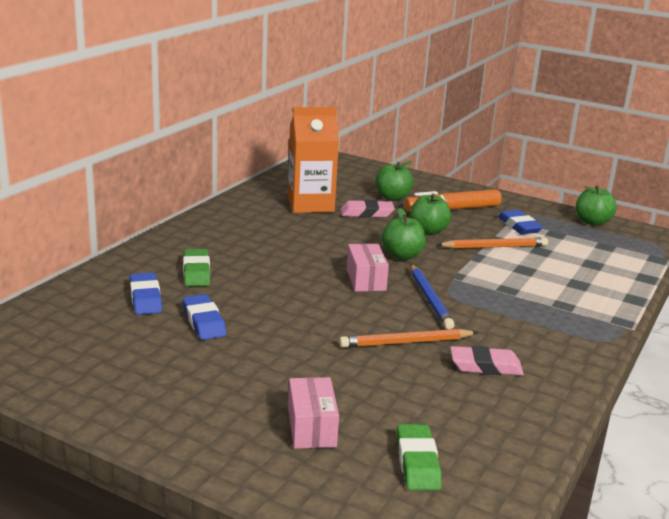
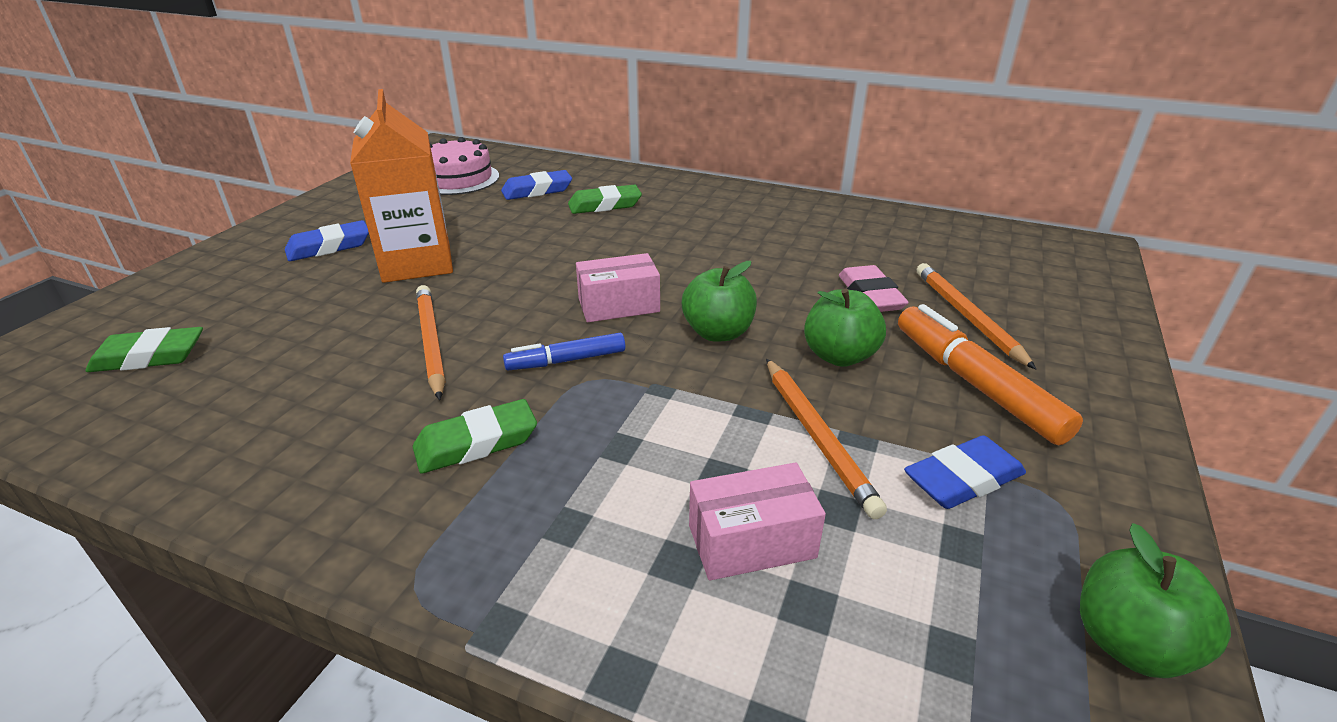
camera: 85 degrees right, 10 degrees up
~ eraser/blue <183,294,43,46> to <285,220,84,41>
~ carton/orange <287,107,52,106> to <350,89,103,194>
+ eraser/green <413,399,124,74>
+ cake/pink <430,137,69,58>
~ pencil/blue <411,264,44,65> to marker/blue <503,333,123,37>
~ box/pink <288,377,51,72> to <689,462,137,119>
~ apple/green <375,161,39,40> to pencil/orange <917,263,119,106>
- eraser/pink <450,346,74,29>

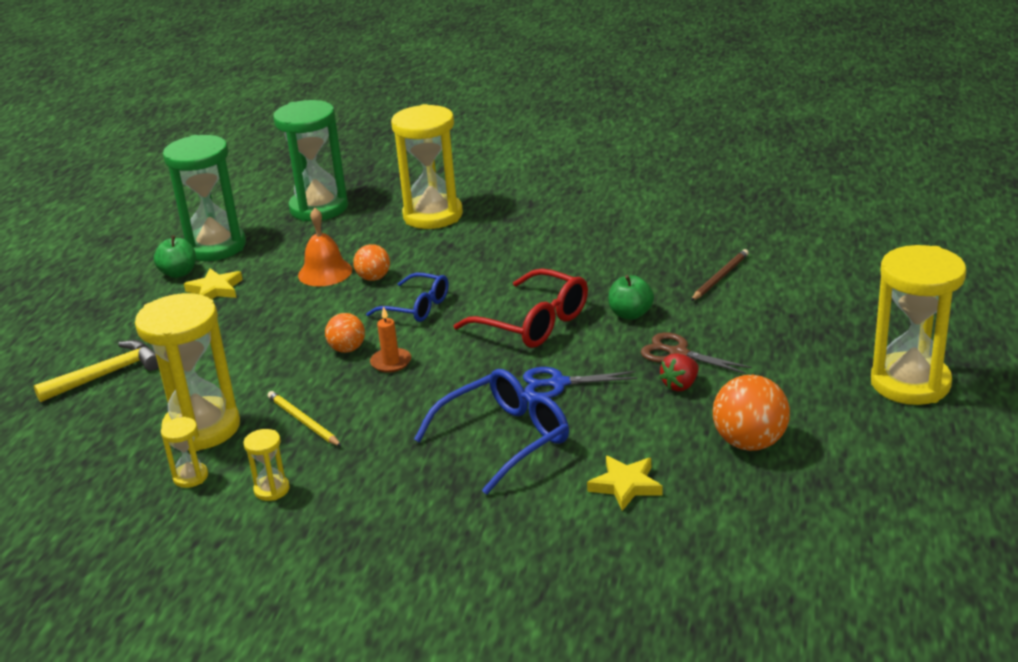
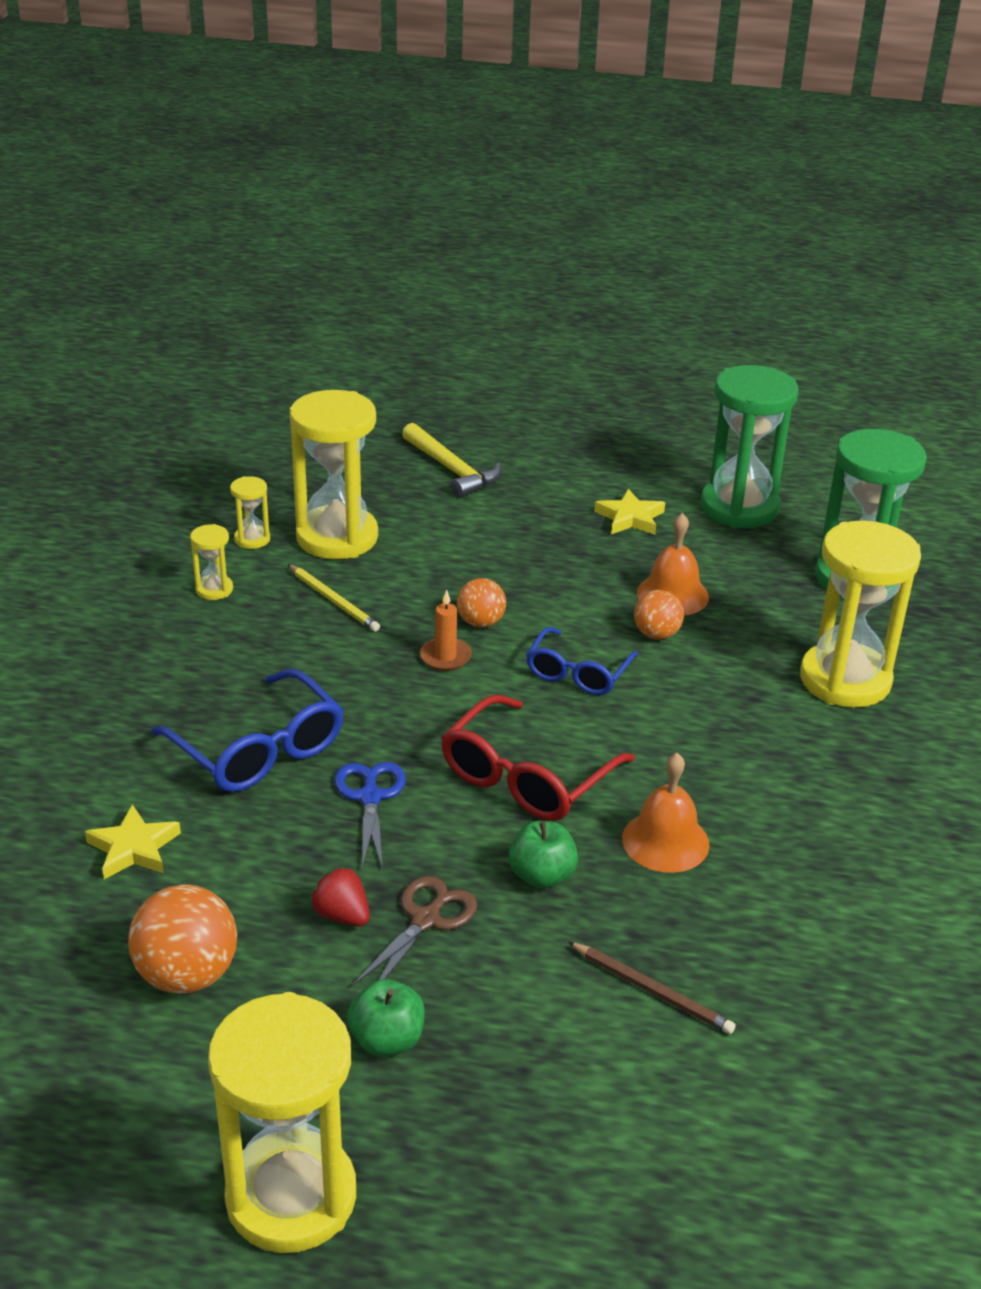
camera: 85 degrees right, 5 degrees up
~ pencil/yellow <267,391,74,55> = <288,564,92,68> 90 degrees clockwise
~ apple/green <154,236,42,42> to <347,979,78,77>
+ bell/orange <622,753,87,120>

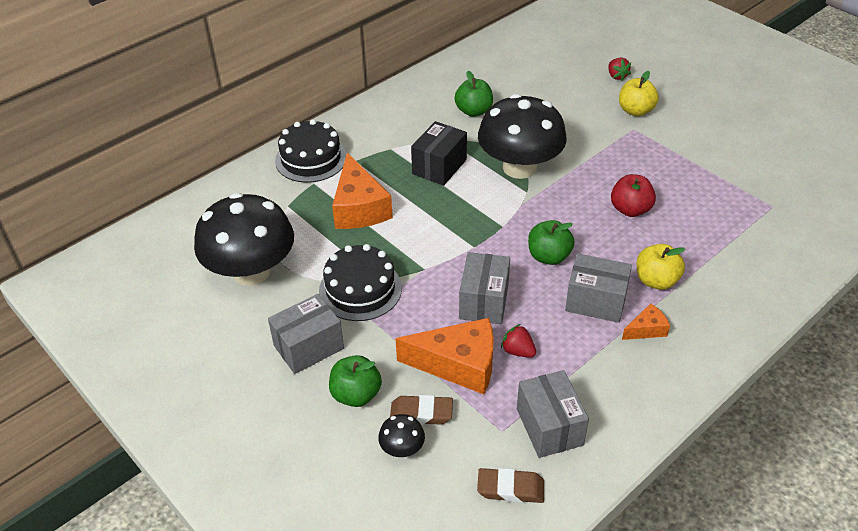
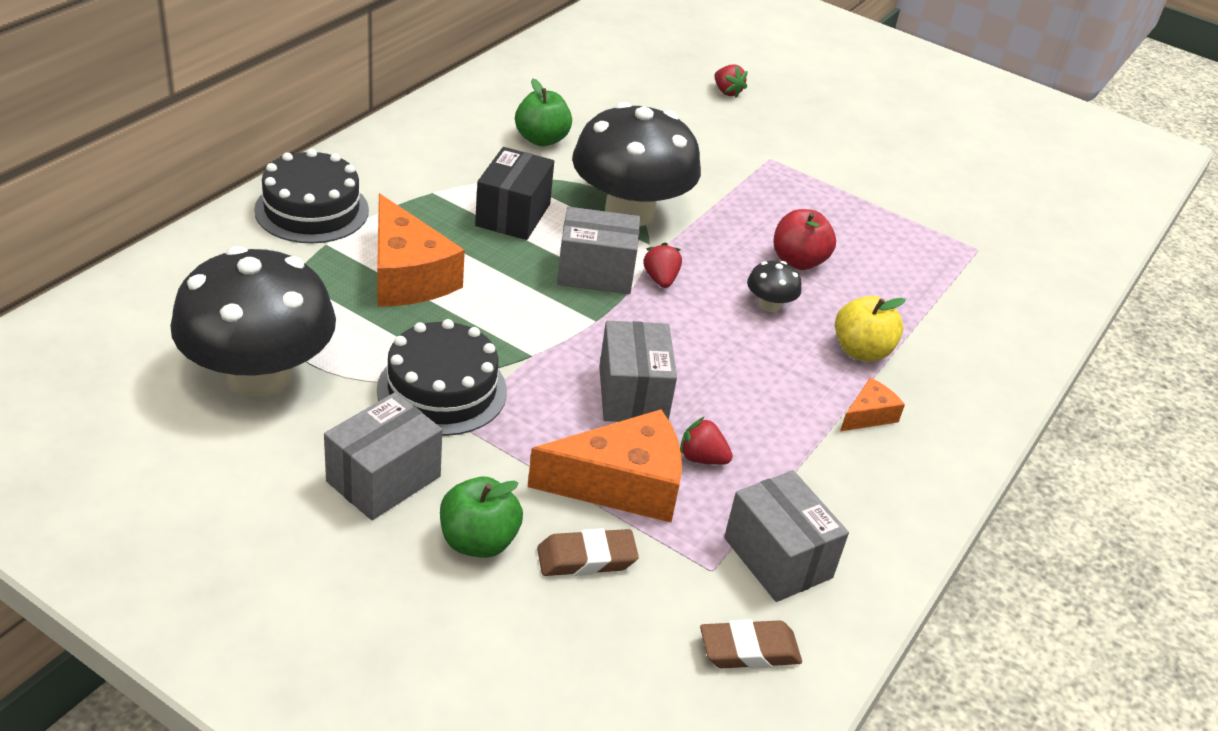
camera: 20 degrees left, 5 degrees down
~ box/grey <565,254,67,69> to <557,207,83,87>
+ strawberry/red <643,242,39,46>
~ mushroom/black <378,414,47,43> to <747,261,54,51>
- apple/green <528,220,46,45>
- apple/yellow <619,71,40,45>

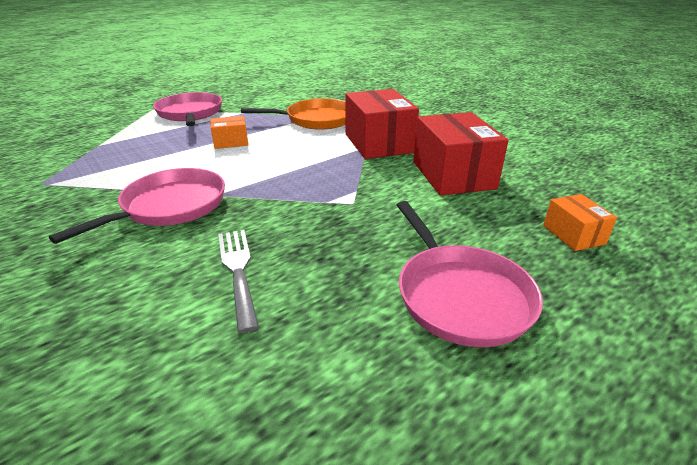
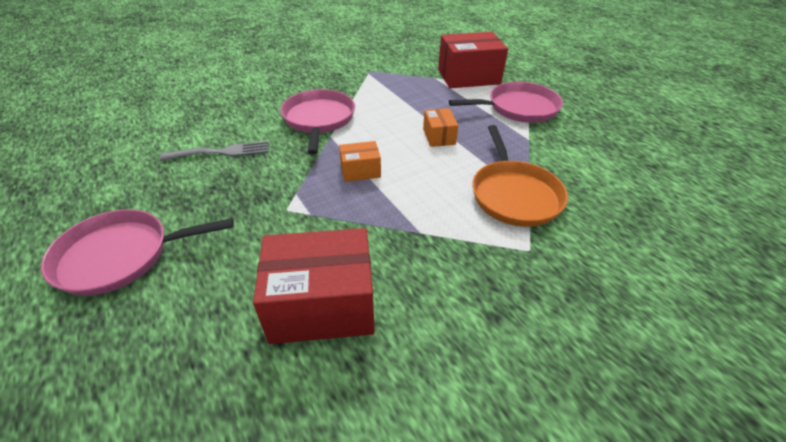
camera: 95 degrees right, 10 degrees up
~ pan/pink <49,168,176,76> = <280,89,75,65> 135 degrees counterclockwise
~ box/orange <543,194,74,57> to <339,141,42,41>
~ box/red <345,89,74,70> to <438,32,70,56>

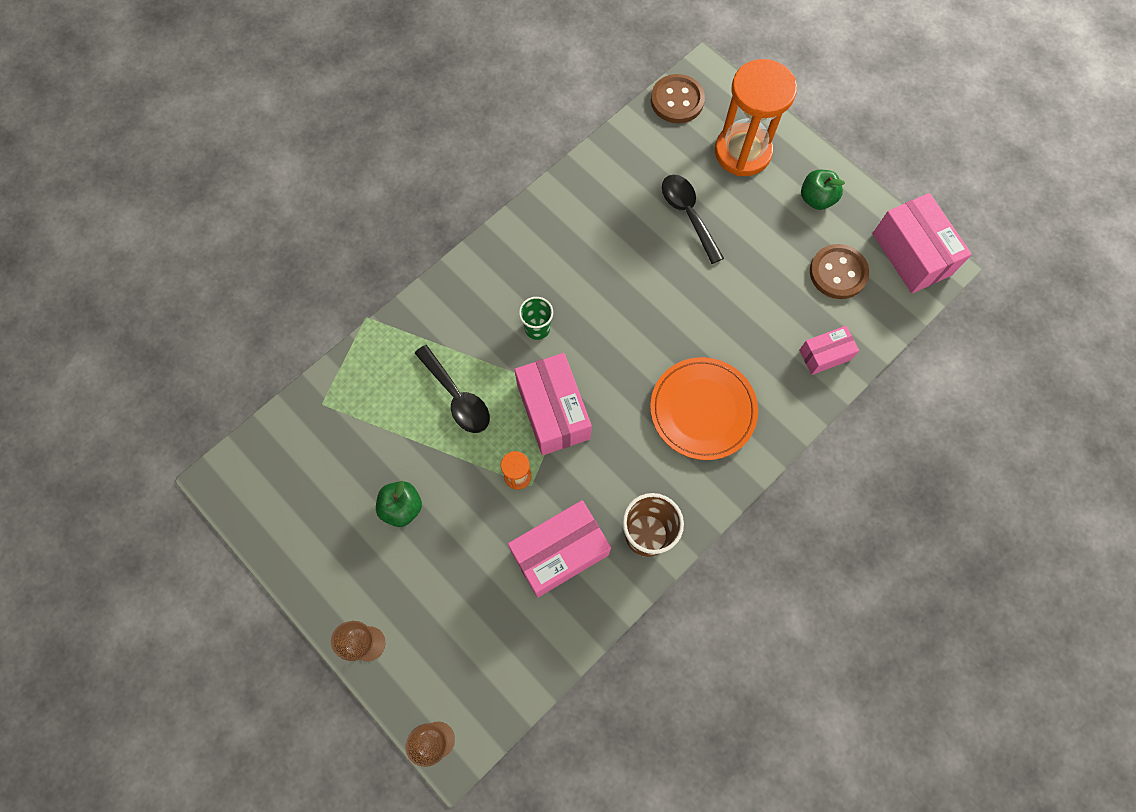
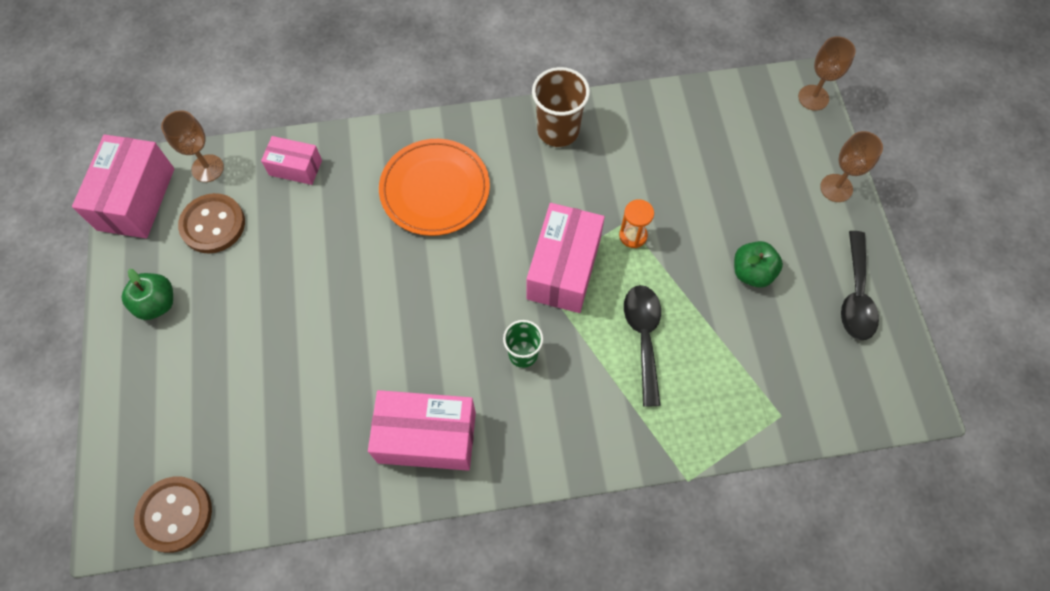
camera: 145 degrees left, 5 degrees down
+ goblet/brown <161,110,63,72>
~ box/pink <508,500,103,98> to <368,390,108,81>
~ spoon/black <662,175,62,89> to <841,231,38,109>
- hourglass/orange <715,59,82,117>

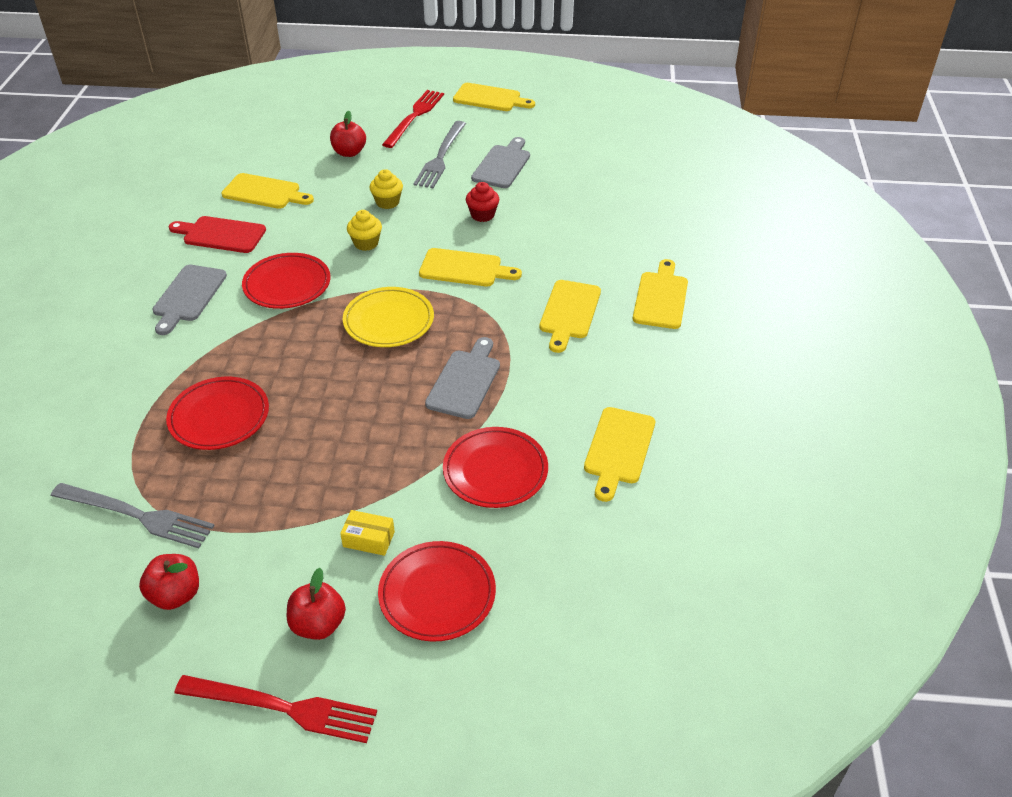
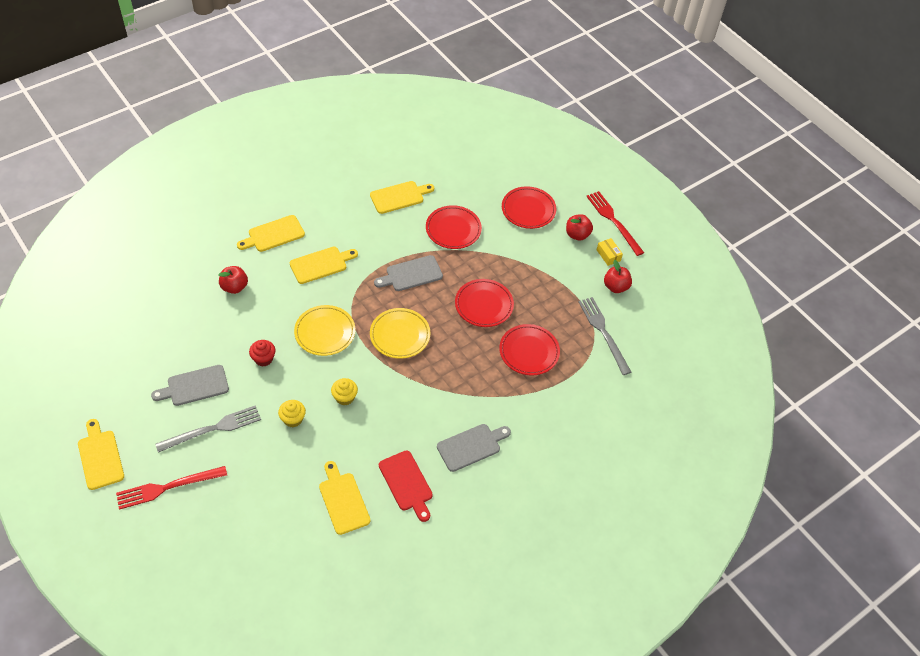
camera: 135 degrees left, 10 degrees up
~ apple/red <330,111,36,46> to <218,266,30,28>
~ cutting board/yellow <419,248,103,38> to plate/yellow <294,305,61,51>
~ plate/red <242,253,89,56> to <455,279,59,48>
~ box/yellow <340,510,55,46> to <597,238,26,28>

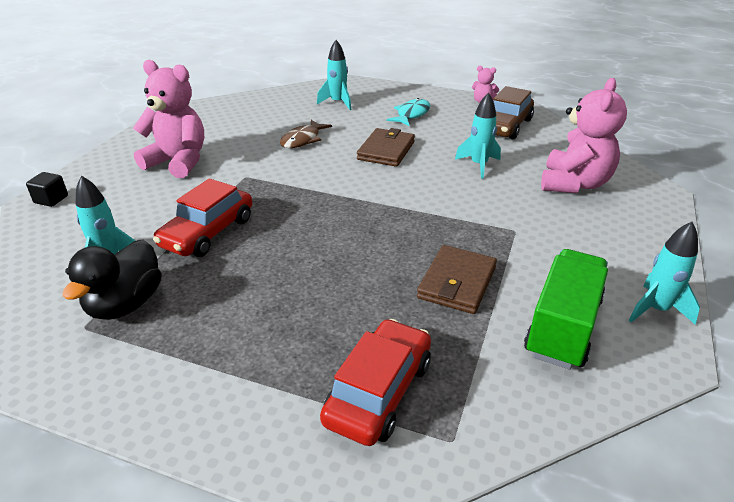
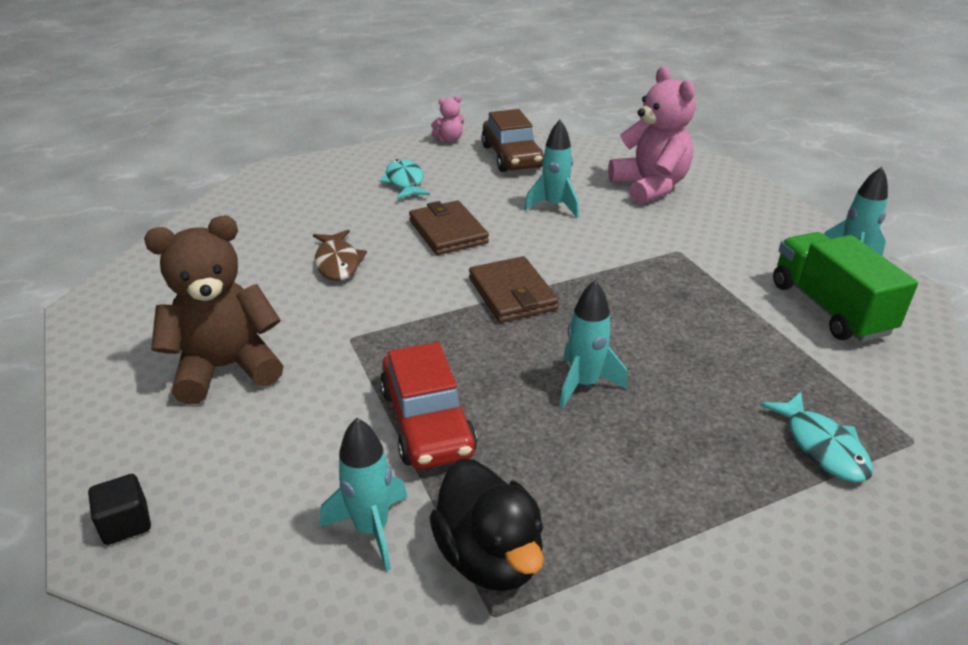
camera: 45 degrees left, 0 degrees up
~ teddy bear/pink <133,60,71,118> to teddy bear/brown <144,215,139,190>
~ wallet/brown <417,245,80,69> to <469,256,90,67>
~ rocket/turquoise <317,40,34,70> to <559,280,69,129>
~ car/red <320,319,111,127> to fish/turquoise <760,392,113,90>

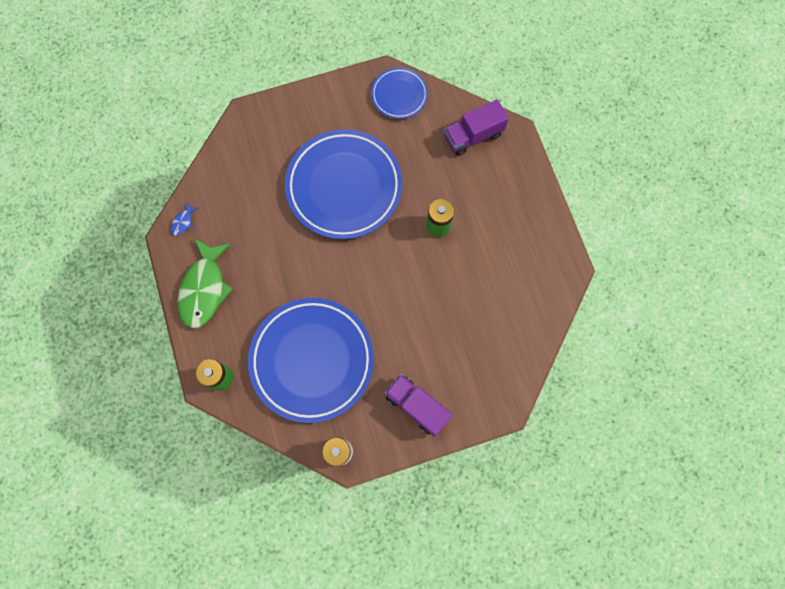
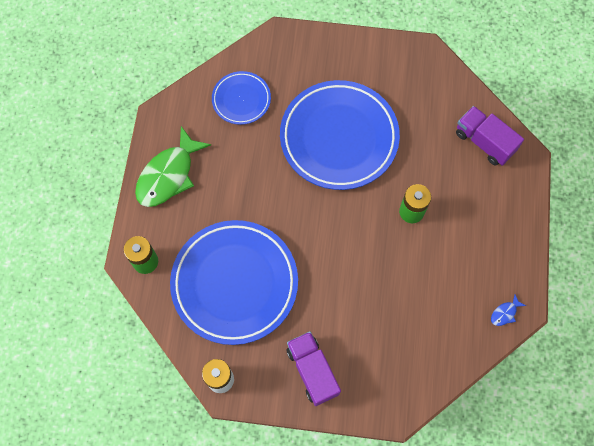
camera: 25 degrees right, 5 degrees down
~ plate/blue <371,67,57,52> to <212,71,59,54>
~ truck/purple <444,99,65,57> = <456,106,68,60> 45 degrees clockwise
~ fish/blue <171,203,27,33> to <491,295,35,31>

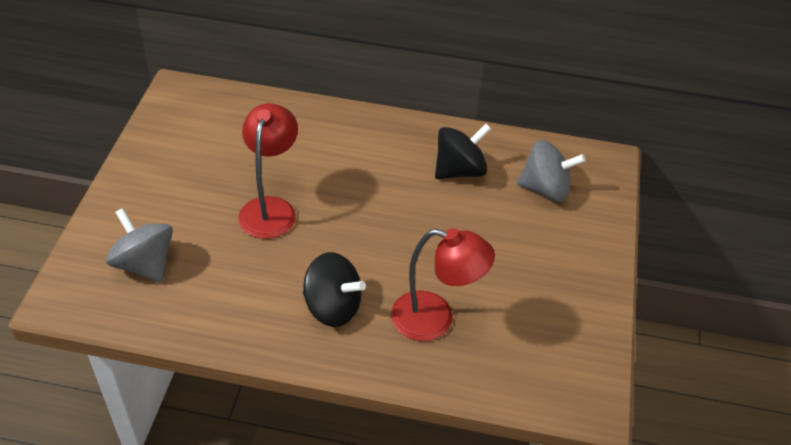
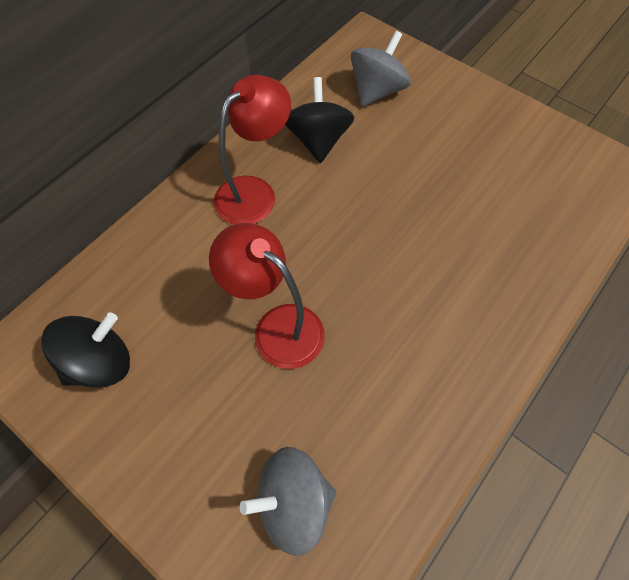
camera: 60 degrees left, 15 degrees up
~ spinning top/black <303,252,63,75> to <41,313,89,75>
~ lamp/red <391,228,104,113> to <214,75,77,149>

